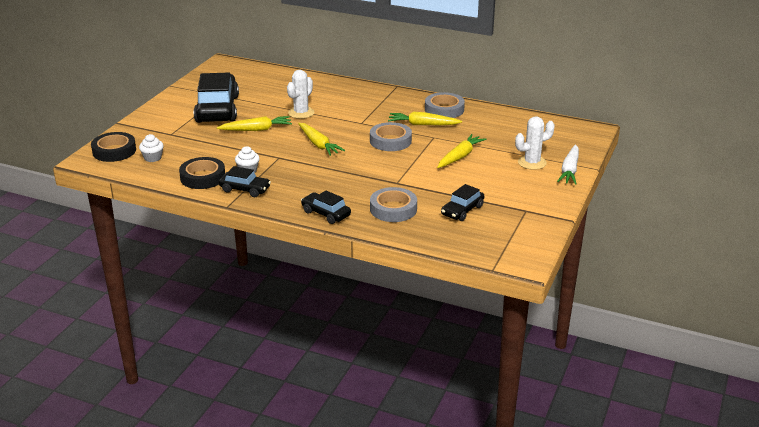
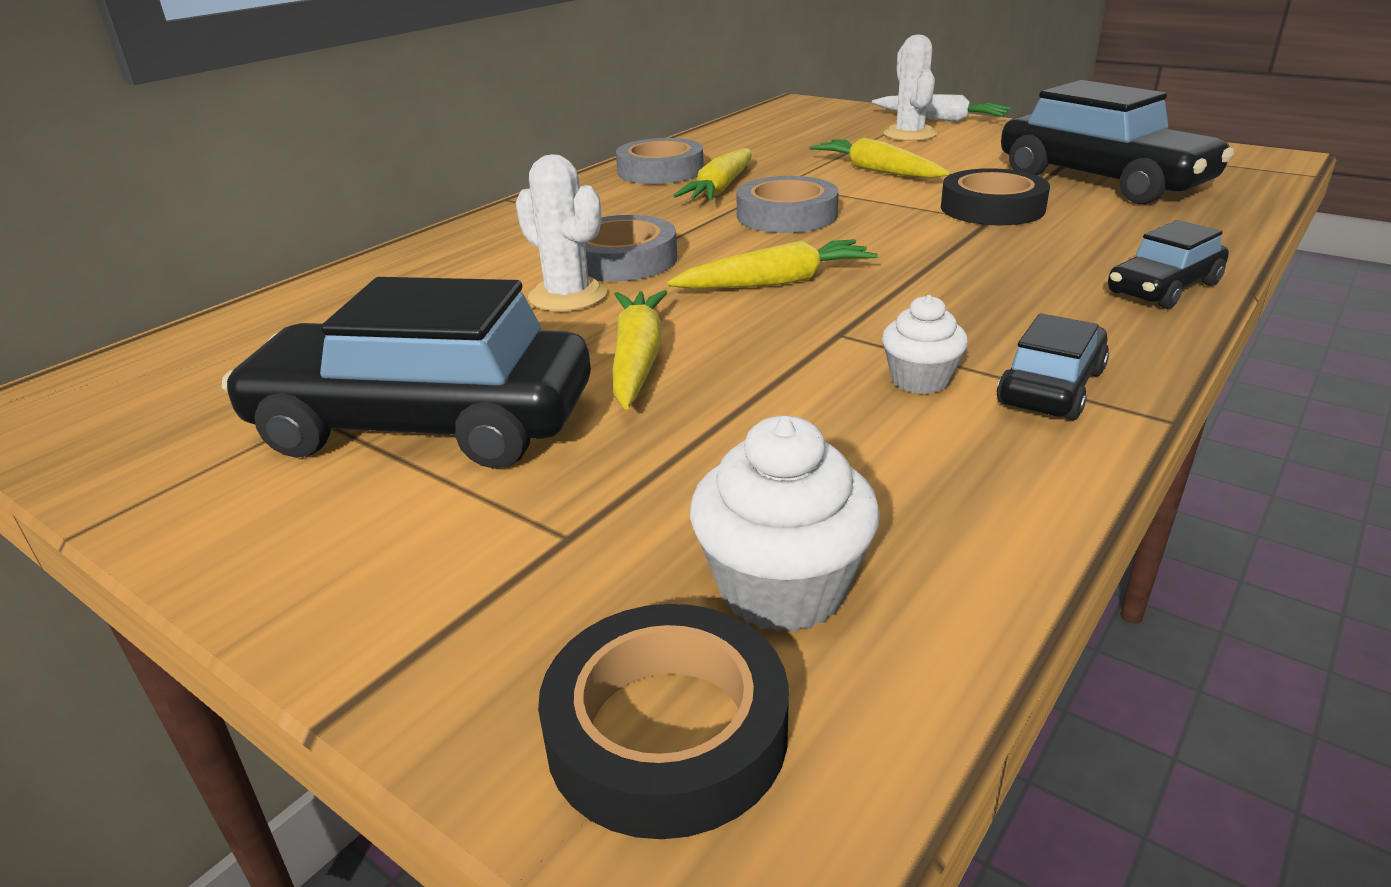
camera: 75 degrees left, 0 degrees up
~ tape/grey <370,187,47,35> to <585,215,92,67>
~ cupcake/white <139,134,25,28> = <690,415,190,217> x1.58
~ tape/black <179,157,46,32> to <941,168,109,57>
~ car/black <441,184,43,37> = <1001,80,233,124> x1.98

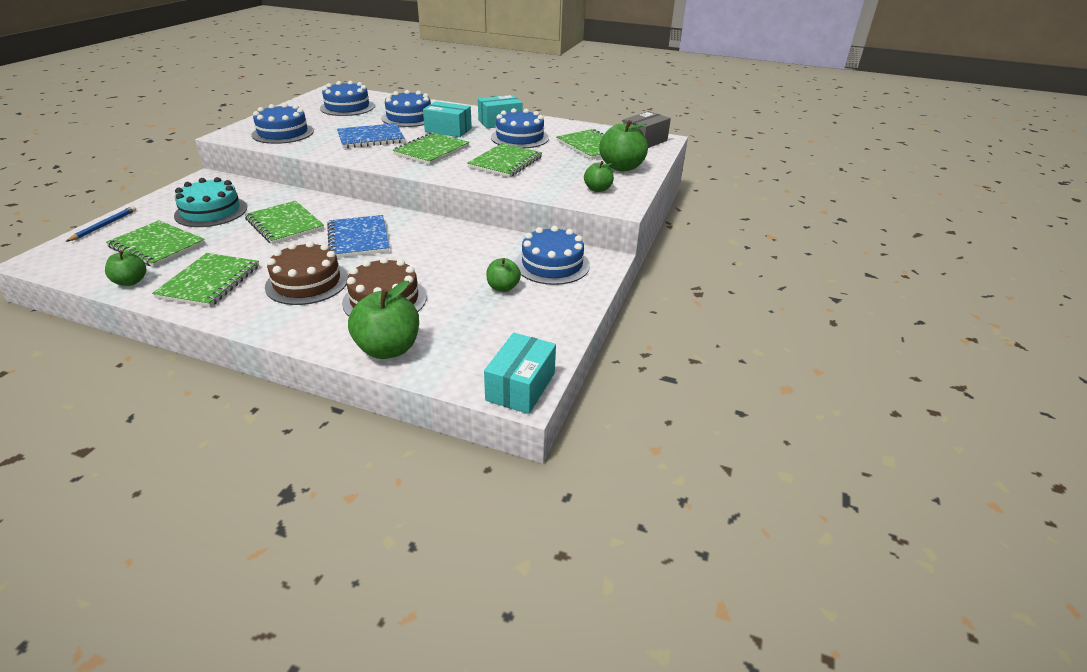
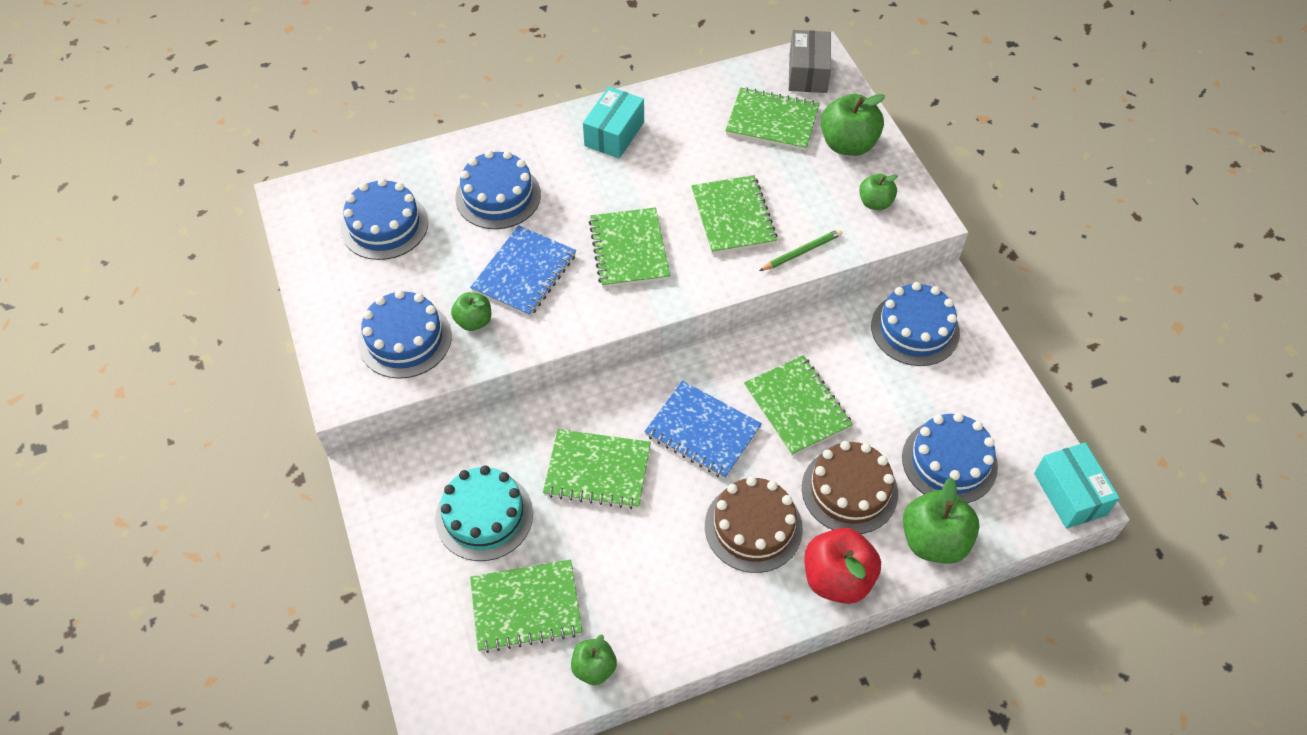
camera: 40 degrees left, 20 degrees up
~ apple/green <486,258,35,34> to <451,292,40,39>
~ notebook/green <152,253,107,54> to <744,355,109,101>
+ pencil/green <759,229,84,42>
+ apple/red <804,528,77,76>
~ cake/blue <491,108,58,40> to <902,413,96,90>
- pencil/blue <66,206,70,36>
- box/turquoise <423,101,49,36>

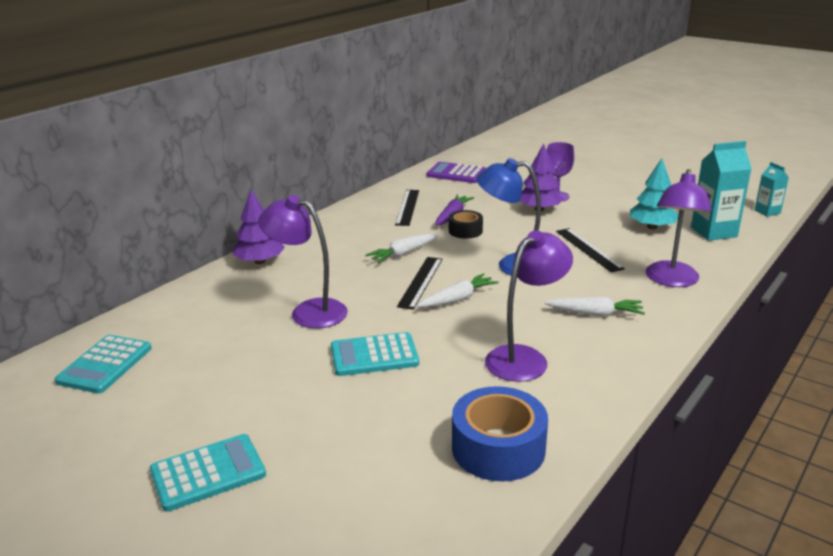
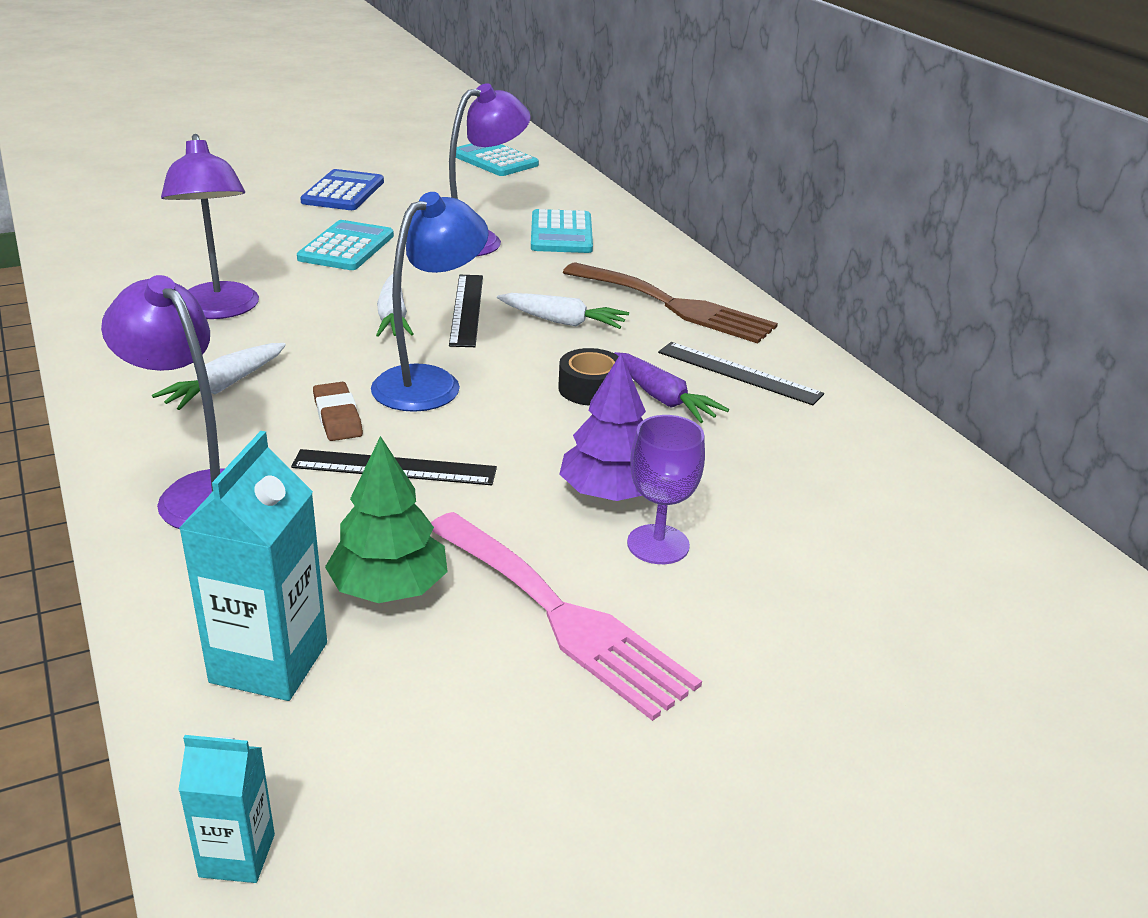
camera: 115 degrees right, 5 degrees up
+ calculator/blue <300,169,84,41>
+ eraser/brown <313,382,50,59>
~ tree/turquoise <630,158,48,71> to tree/green <325,436,123,167>
+ fork/pink <431,512,271,209>
~ ruler/black <397,257,46,53> = <449,275,34,72> 45 degrees clockwise
~ carrot/white <365,233,73,30> = <497,293,132,36> 120 degrees clockwise
~ calculator/turquoise <150,434,116,78> to <531,209,62,44>
+ fork/brown <563,262,215,82>
- tree/purple <233,190,52,74>
- calculator/purple <427,162,59,21>
- tape/blue <452,386,96,95>

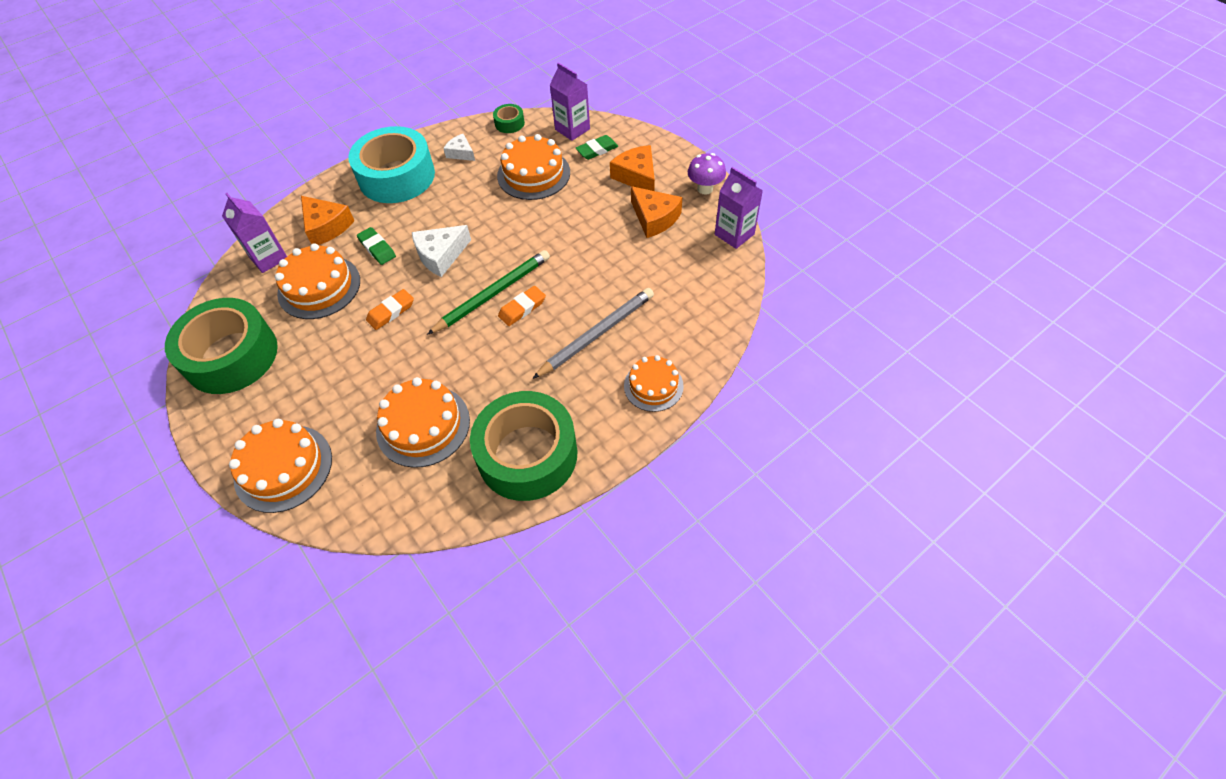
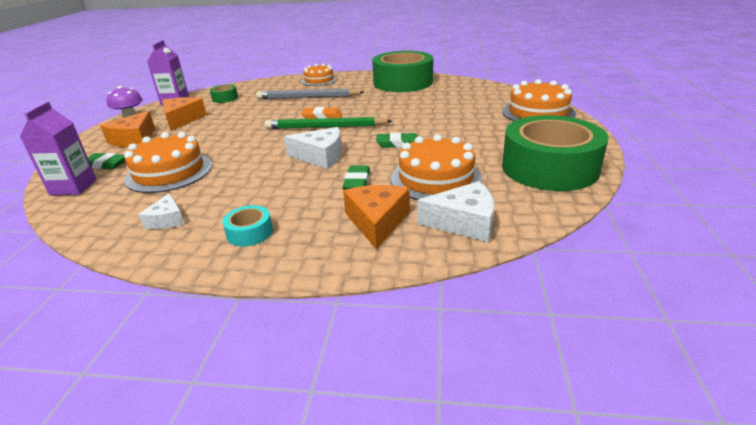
camera: 135 degrees left, 25 degrees down
~ tape/green <493,104,32,29> to <210,85,28,18>
~ tape/turquoise <348,126,87,77> = <222,205,51,42> x0.41
~ eraser/orange <366,289,48,41> to eraser/green <376,133,42,15>
~ carton/purple <222,193,65,80> to cheese/white <417,181,77,61>
- cake/orange <376,377,94,91>

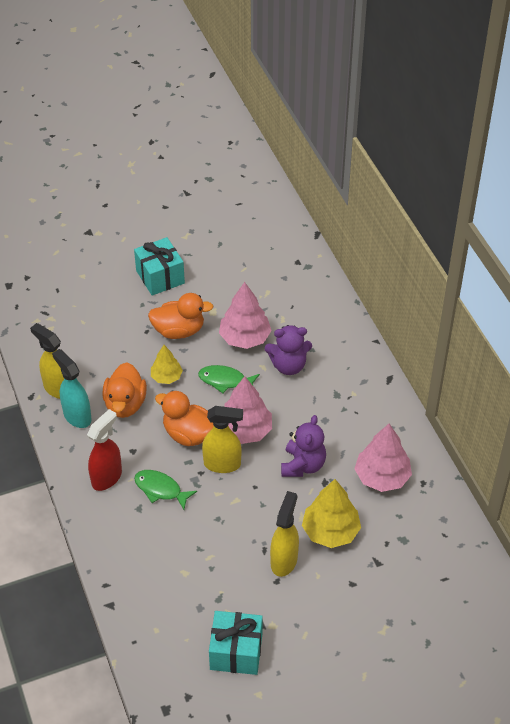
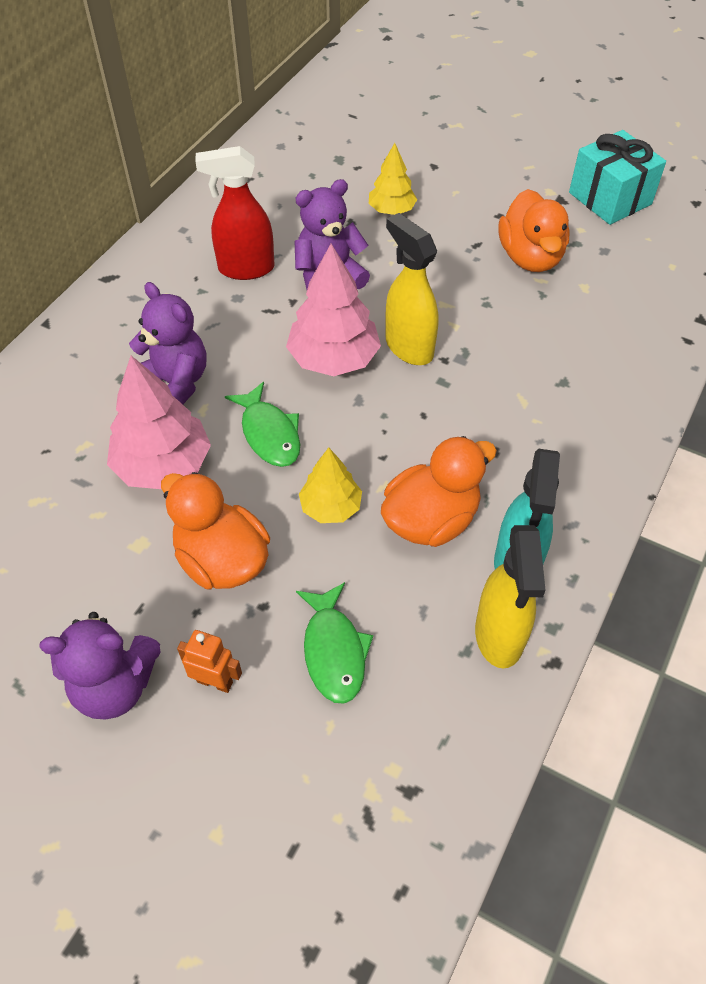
camera: 130 degrees left, 5 degrees up
~ gift/turquoise <134,237,51,59> to teddy bear/purple <39,612,122,107>
+ robot/orange <177,630,65,63>
~ spray bottle/red <87,409,35,82> to <196,146,79,134>
~ fish/green <134,470,63,40> to <296,582,77,122>
~ tree/yellow <302,479,59,69> = <369,143,48,72> x0.60
~ duck/orange <155,390,59,56> to <498,189,71,83>
- spray bottle/yellow <270,491,29,86>
- tree/pink <355,424,57,68>

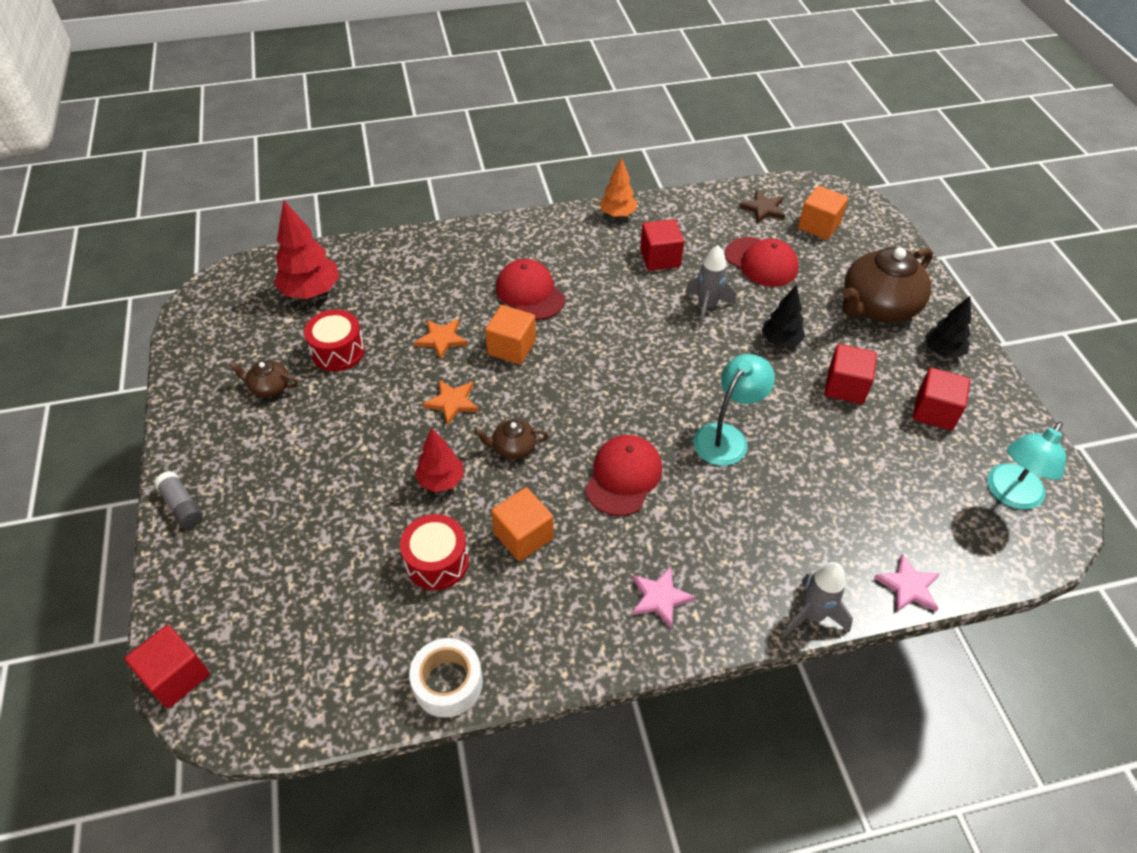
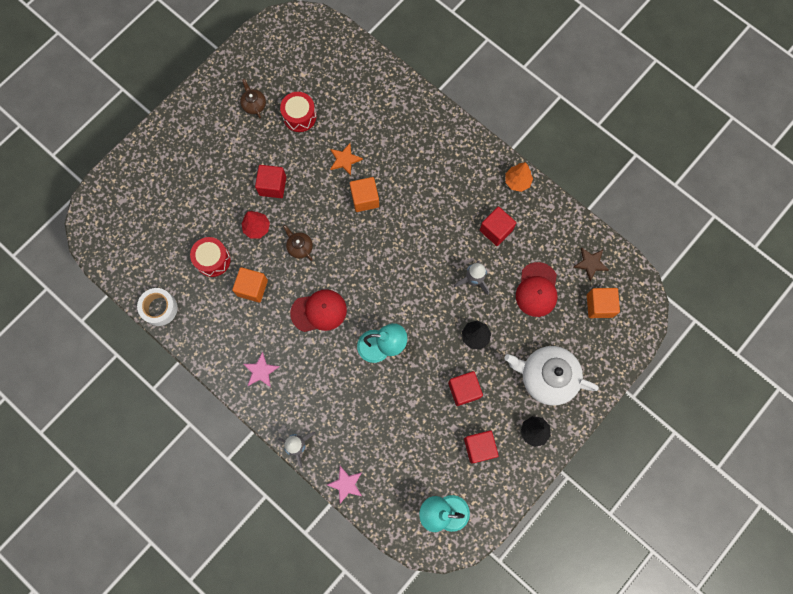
camera: 55 degrees right, 25 degrees up
~ cube/red <124,625,86,83> to <255,165,31,33>
~ teapot/brown <842,247,91,76> to teapot/white <504,346,95,60>
- glue stick/grey <154,471,49,58>
- tree/red <274,200,65,99>
- star/orange <423,380,56,46>
- cap/red <496,259,69,61>

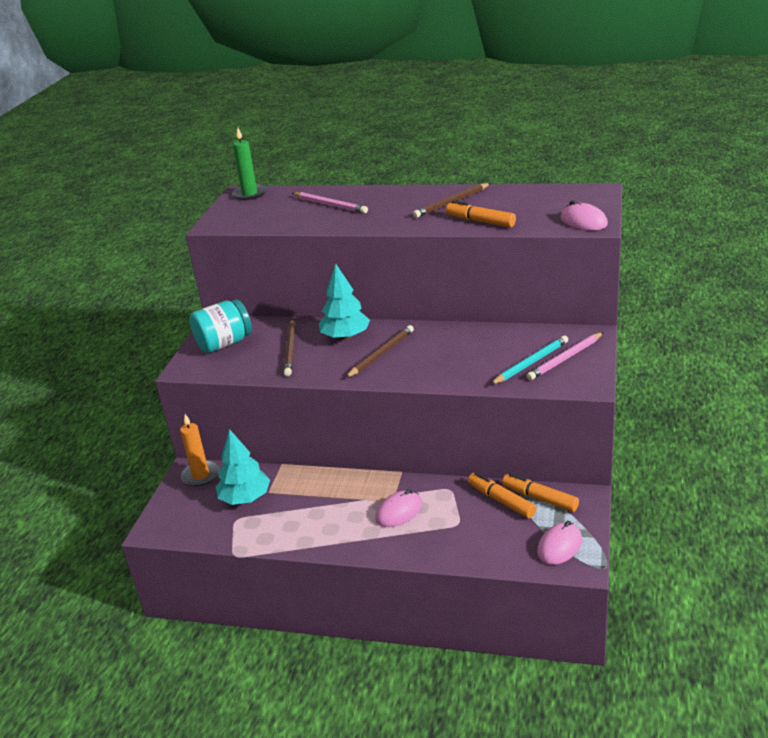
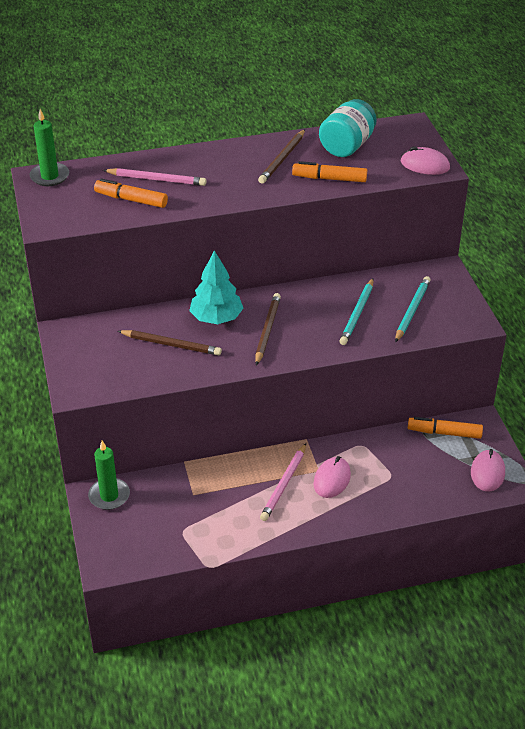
camera: 30 degrees left, 10 degrees up
~ candle/orange <180,414,40,72> to candle/green <88,441,42,69>
~ marker/orange <468,472,68,46> to <94,178,74,30>
~ pencil/brown <284,319,12,57> = <118,330,104,25> 45 degrees counterclockwise
~ pencil/pink <527,332,77,48> to <260,443,46,78>
~ jar/turquoise <190,299,62,54> to <319,99,58,58>
+ pencil/turquoise <339,278,35,67>
- tree/turquoise <216,429,54,76>

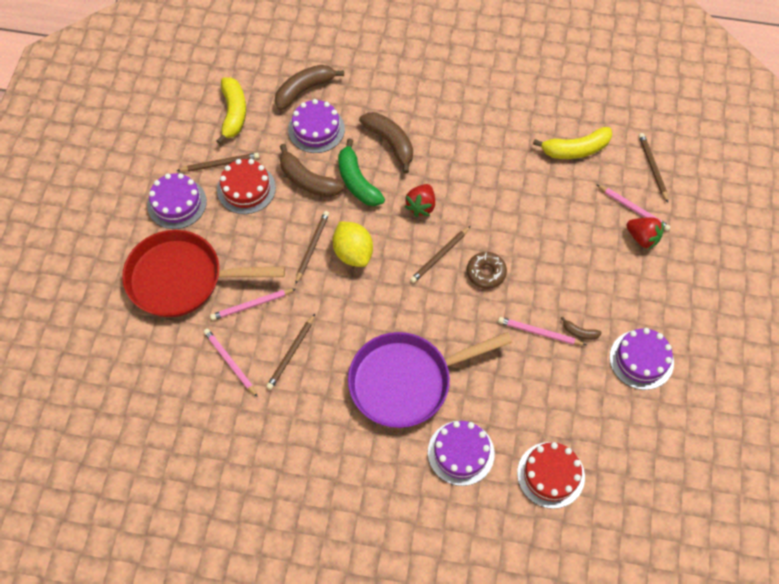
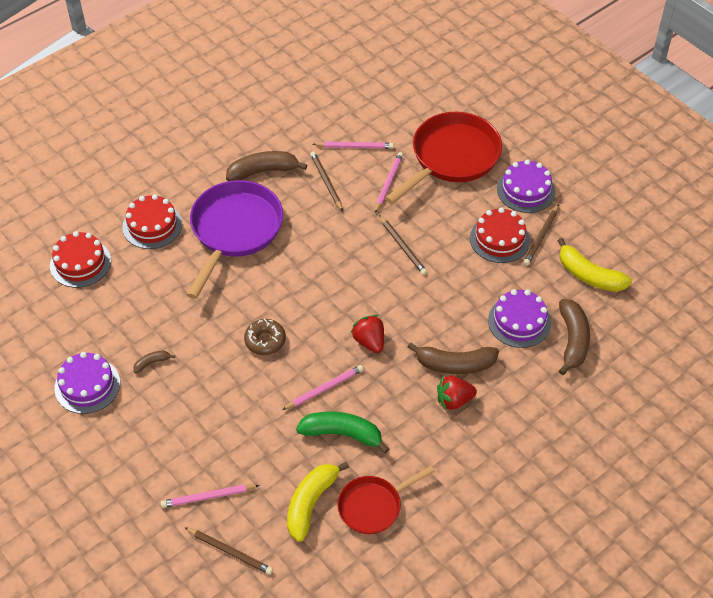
camera: 130 degrees right, 10 degrees down
~ cake/purple <428,421,67,65> to cake/red <122,194,60,55>
~ banana/brown <280,144,64,53> to <226,151,81,30>
~ pencil/pink <498,317,88,28> to <282,365,82,45>
~ banana/green <338,139,47,67> to <296,412,93,42>
+ pan/red <337,466,98,68>
~ strawberry/red <626,217,38,33> to <437,375,40,35>
- lemon/yellow <333,221,40,46>
- pencil/brown <410,226,60,57>

